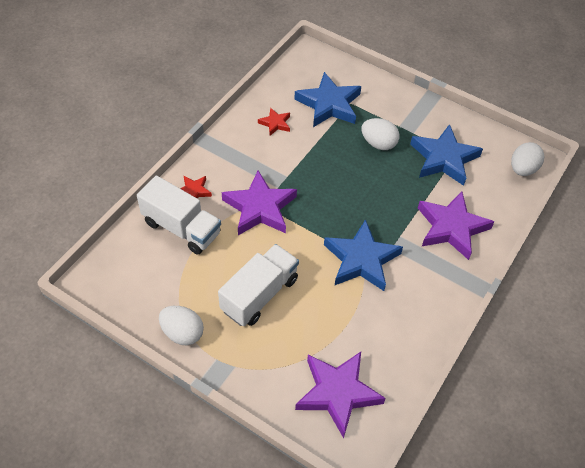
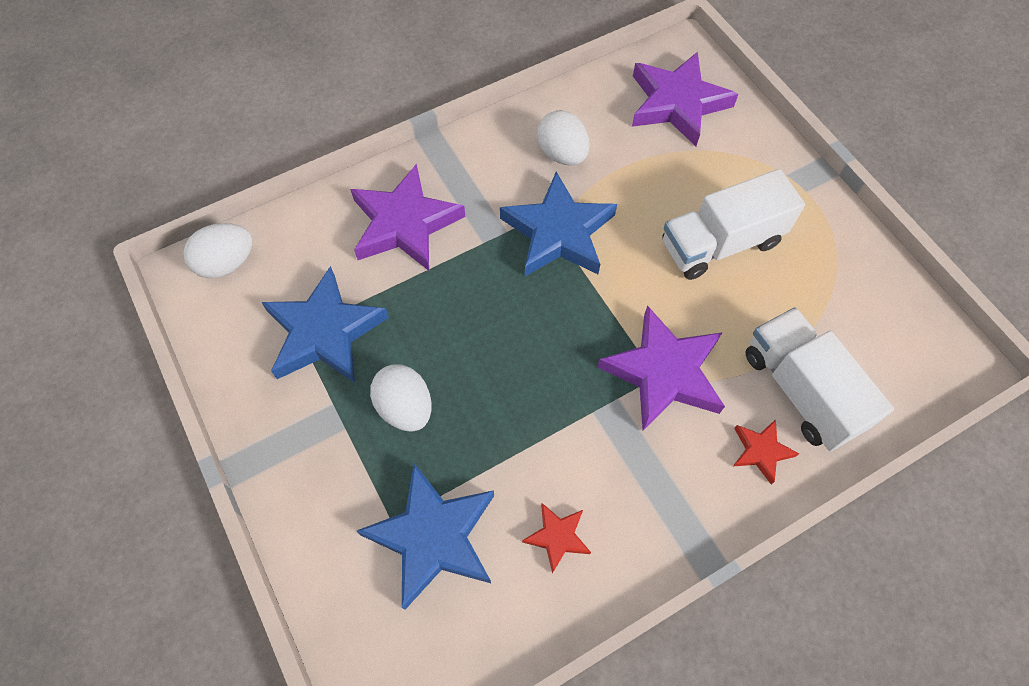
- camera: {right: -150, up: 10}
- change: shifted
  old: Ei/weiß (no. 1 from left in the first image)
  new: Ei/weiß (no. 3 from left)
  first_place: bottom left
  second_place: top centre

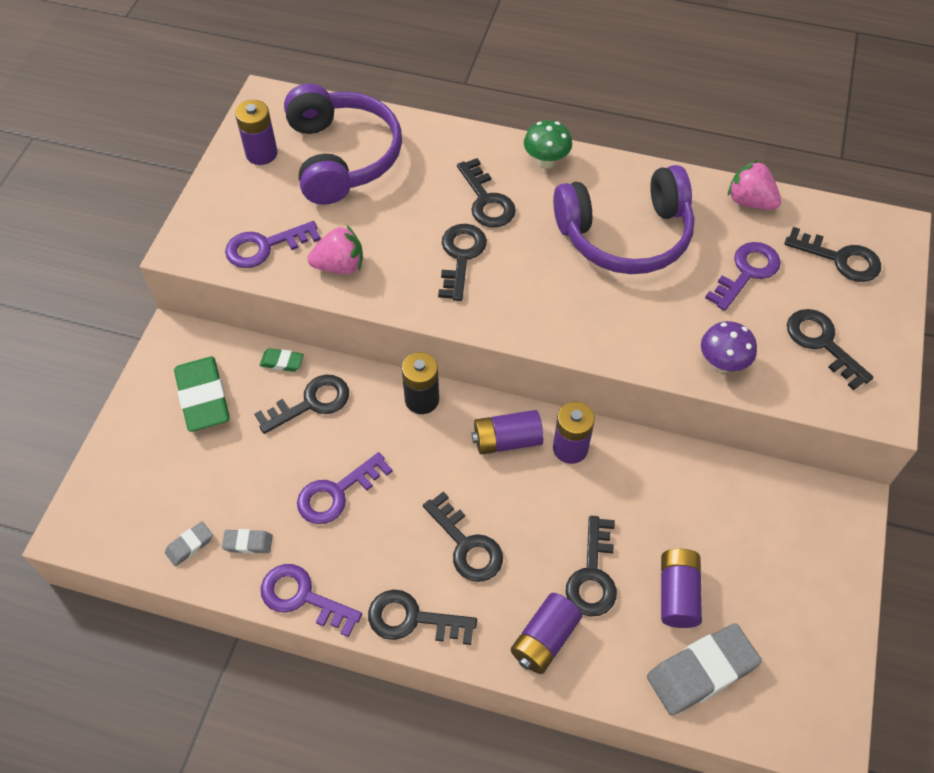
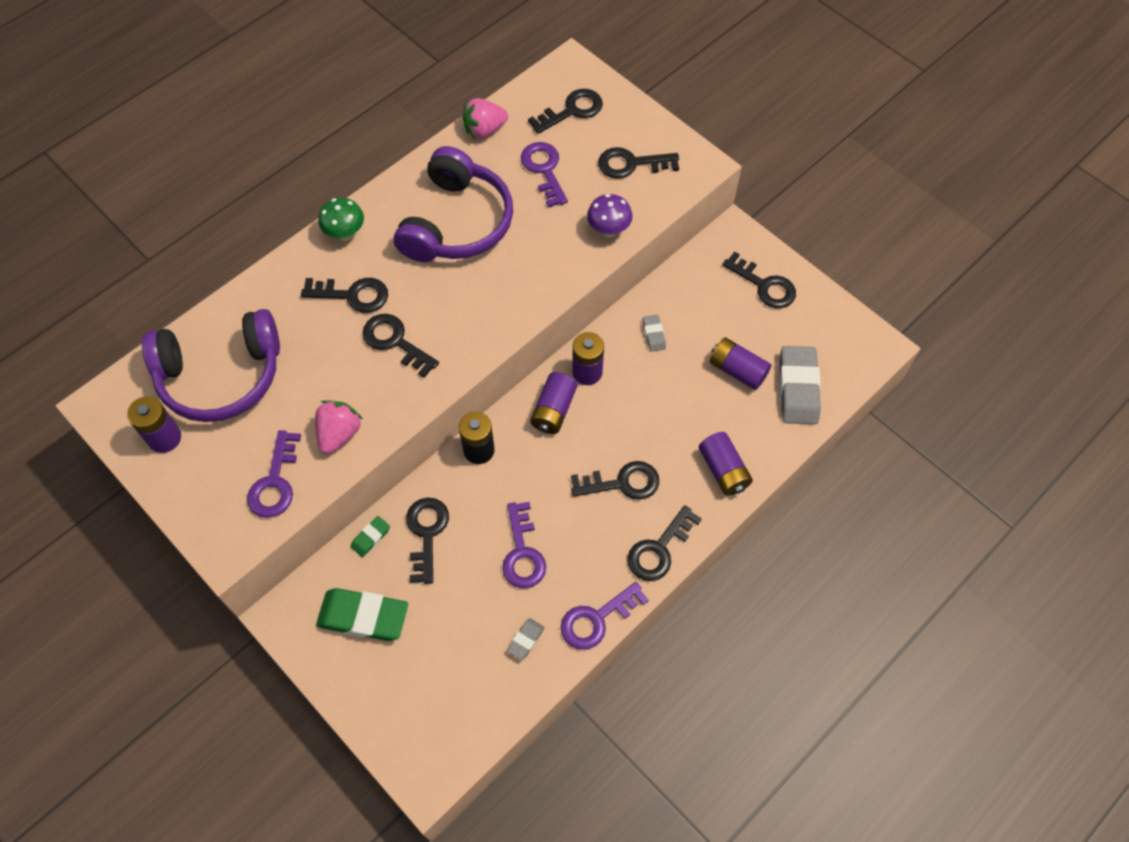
- camera: {right: -60, up: 5}
- change: shifted
  old: Radiergummi/grau (no. 1 from left in the first image)
  new: Radiergummi/grau (no. 2 from left)
  first_place: bottom left
  second_place: centre
- change: rotated
  old: Kopfhörer/lila (no. 1 from left)
  first_place: top centre
  second_place: middle left
  degrees: 150
- change: shifted
  old: Schlüssel/schwarz (no. 6 from left in the first image)
  new: Schlüssel/schwarz (no. 8 from left)
  first_place: bottom centre
  second_place: top right

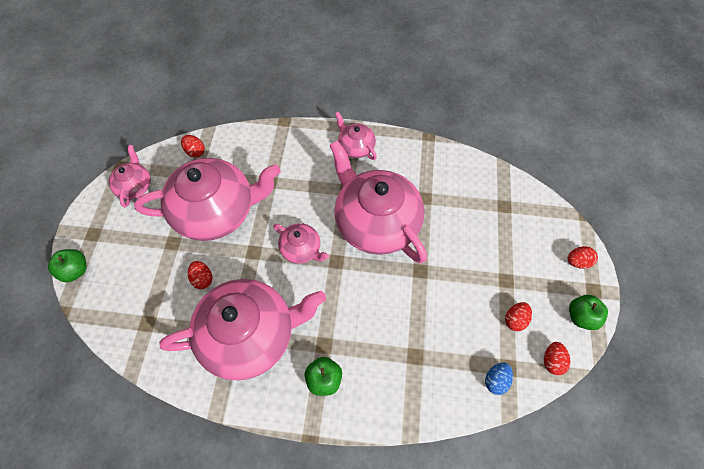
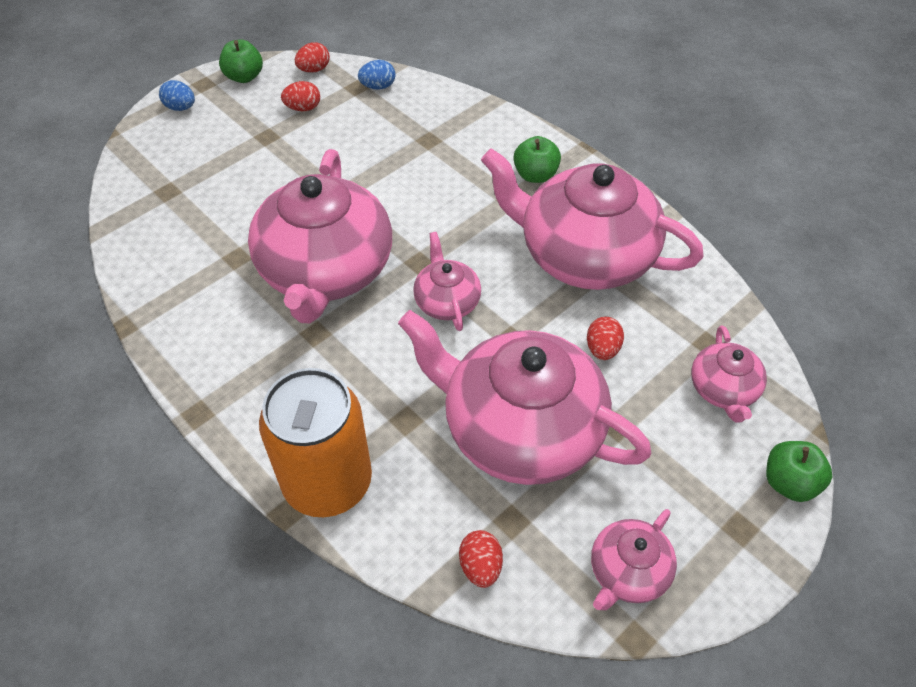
- camera: {right: -140, up: -10}
- change: shifted
  old: Teekanne/rosa (no. 5 from left in the first image)
  new: Teekanne/rosa (no. 6 from left)
  first_place: top centre
  second_place: middle right
- change: repainted
  old: Ei/rot (no. 5 from left)
  new: Ei/blau (no. 1 from left)
  first_place: middle right
  second_place: top left
- change: new
  new: Dose/orange
  second_place: centre

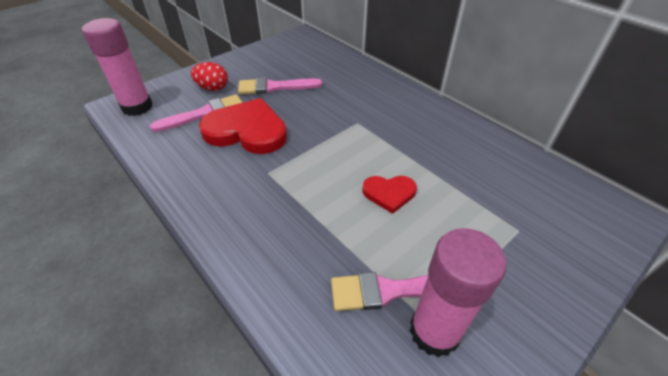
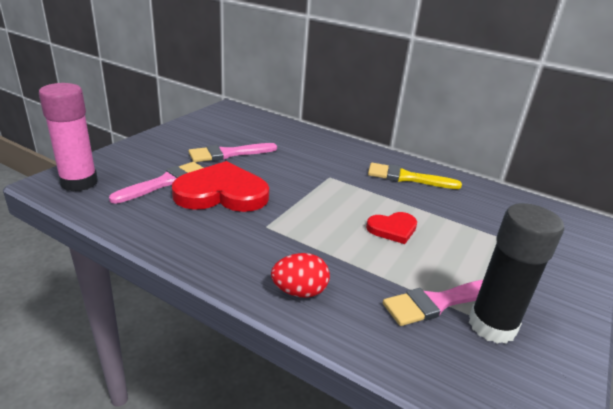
- camera: {right: -20, up: -15}
- change: shifted
  old: Ei/rot
  first_place: top left
  second_place: bottom centre
- change: repainted
  old: Klebestift/rosa (no. 2 from left)
  new: Klebestift/schwarz
  first_place: bottom right
  second_place: bottom right
- change: new
  new: Pinsel/gelb
  second_place: middle right

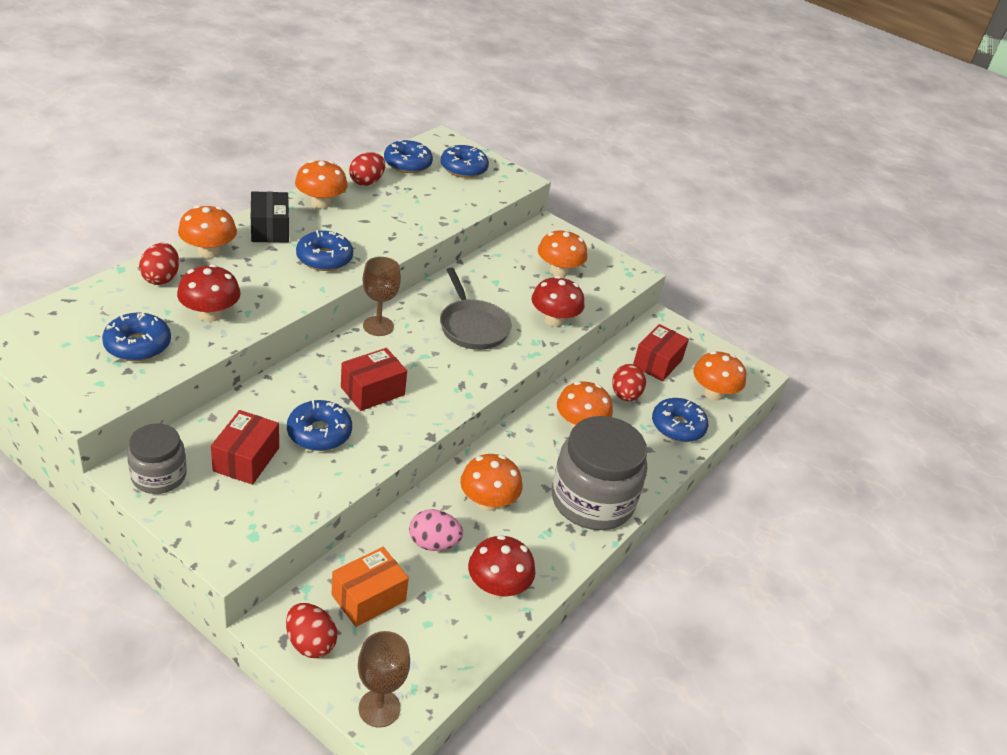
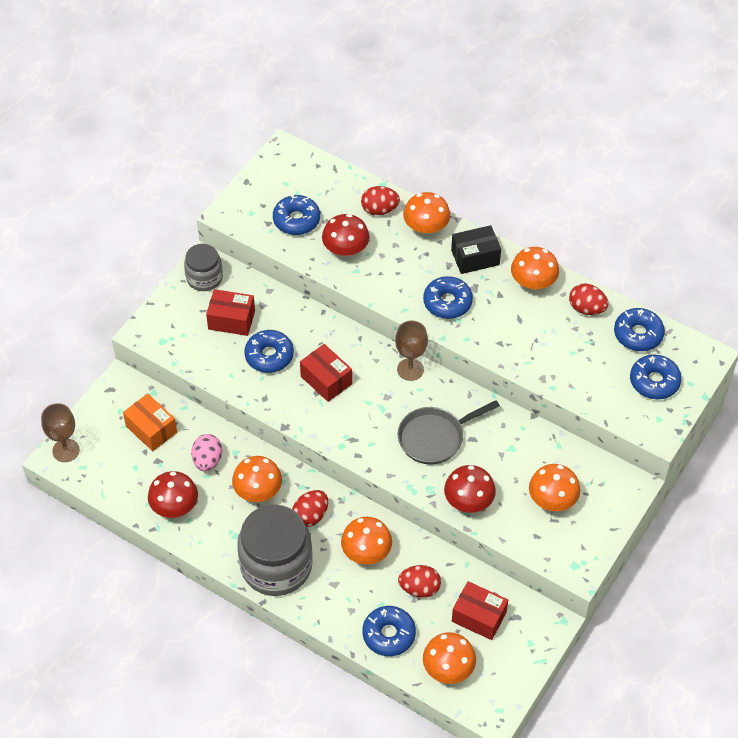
- camera: {right: 90, up: 15}
- change: shifted
  old: Ei/rot (no. 2 from left in the first image)
  new: Ei/rot (no. 1 from left)
  first_place: bottom left
  second_place: bottom centre

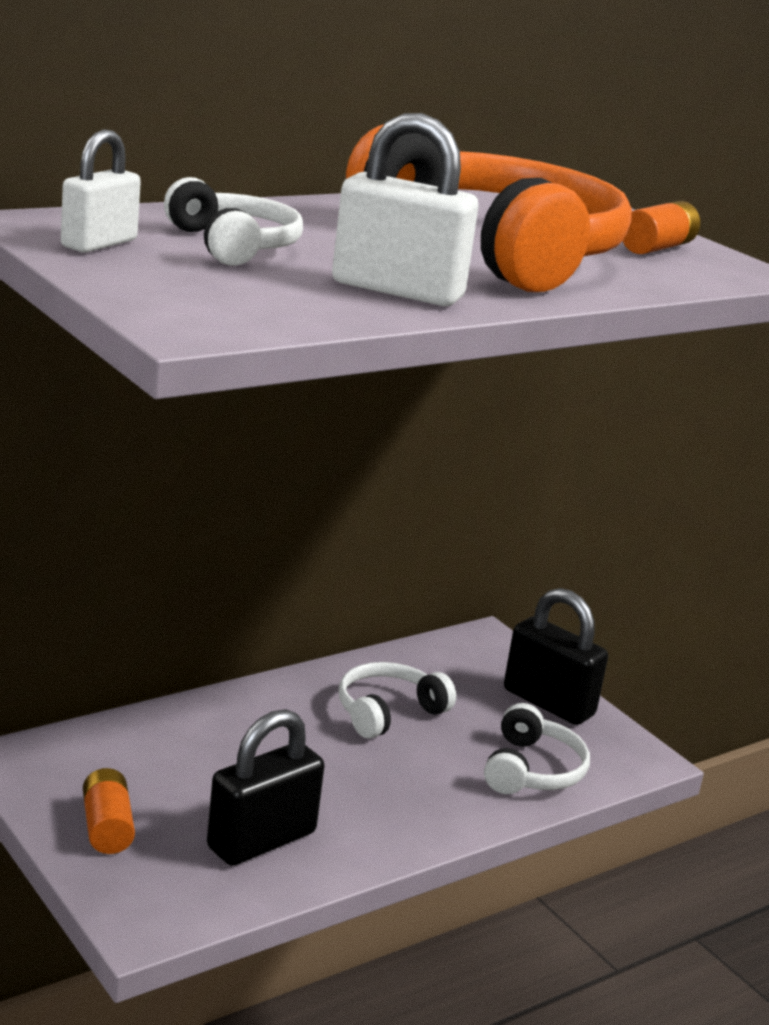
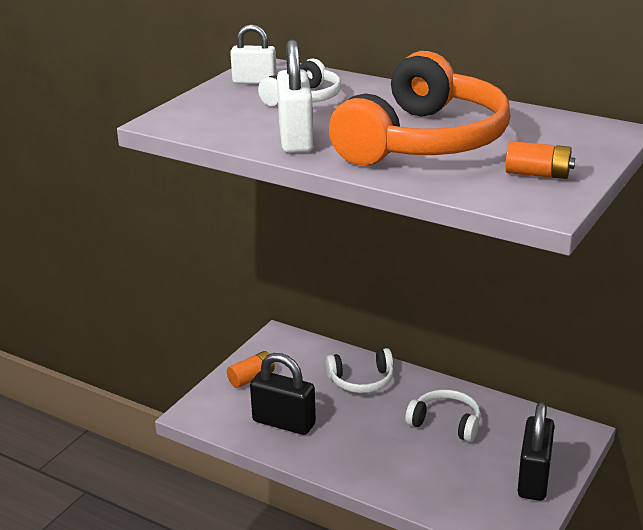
- camera: {right: 70, up: 5}
- change: shifted
  old: Kopfhörer/weiß (no. 3 from left in the first image)
  new: Kopfhörer/weiß (no. 2 from left)
  first_place: bottom right
  second_place: bottom centre

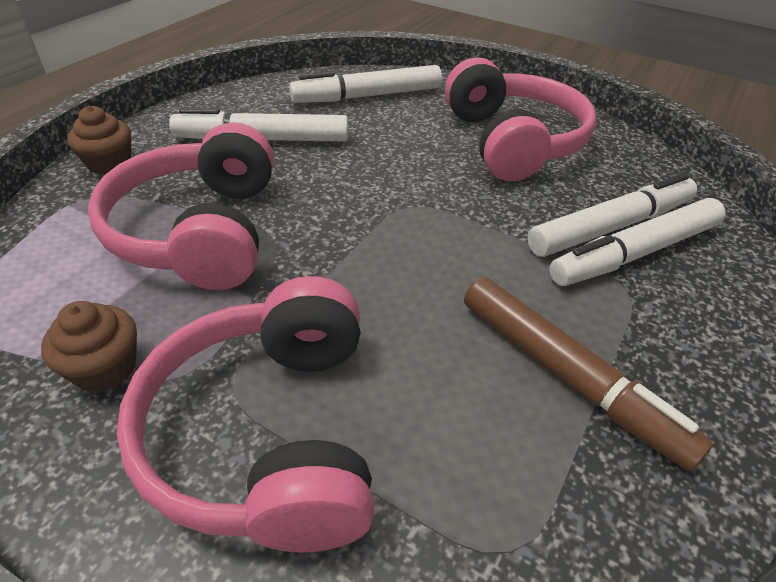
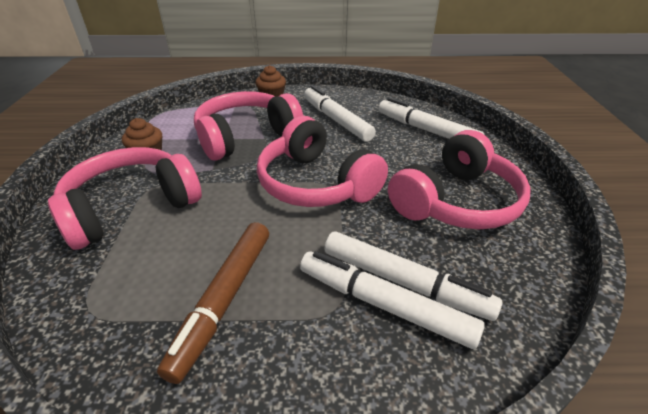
- camera: {right: 60, up: -5}
- change: new
  new: Kopfhörer/rosa (no. 3 from left)
  second_place: centre

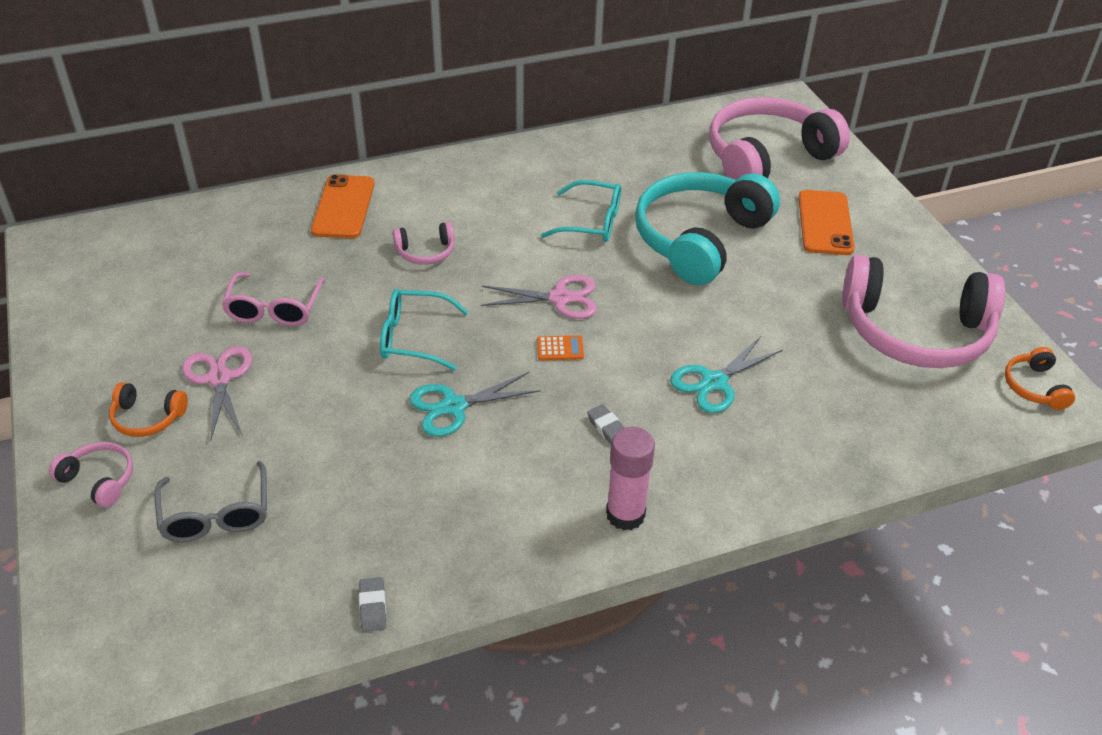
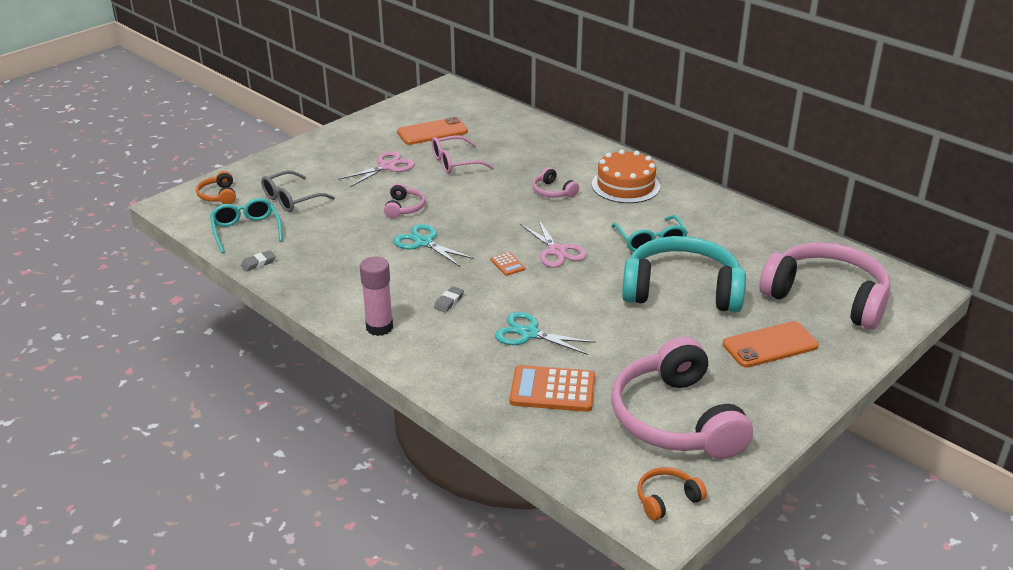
- camera: {right: 65, up: -10}
- change: shifted
  old: Kopfhörer/rosa (no. 1 from left)
  first_place: middle left
  second_place: centre
- change: shifted
  old: Kopfhörer/orange (no. 1 from left)
  first_place: middle left
  second_place: top left
- change: shifted
  old: Handy/orange (no. 1 from left)
  first_place: top left
  second_place: top centre
- change: shifted
  old: Brille/türkis (no. 1 from left)
  first_place: centre
  second_place: middle left
- change: new
  new: Taschenrechner/orange (no. 2 from left)
  second_place: bottom centre
- change: new
  new: Kuchen/orange
  second_place: top centre

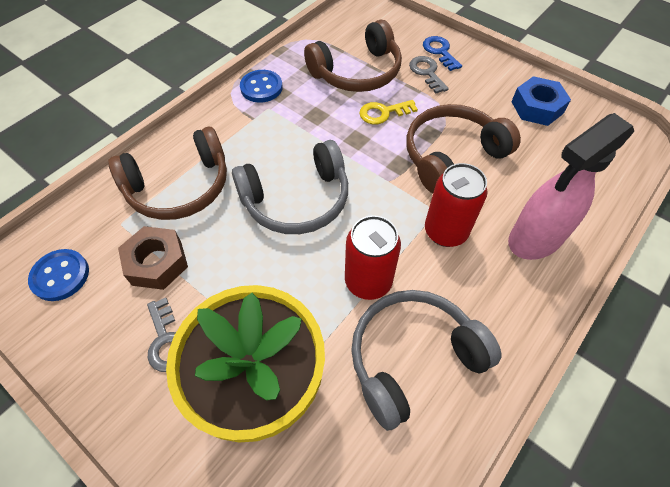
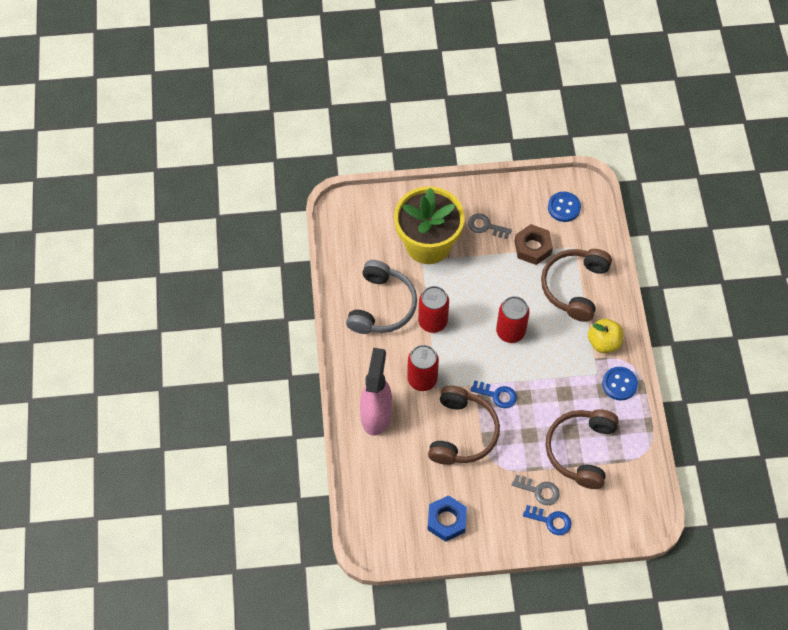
- camera: {right: 135, up: 5}
- change: swapped
  old: Kopfhörer/grau (no. 1 from left)
  new: Dose/rot (no. 3 from left)
  first_place: centre
  second_place: centre
- change: gone
  old: Schlüssel/gelb
  first_place: top centre
- change: new
  new: Schlüssel/blau (no. 1 from left)
  second_place: centre
- change: new
  new: Apfel/gelb
  second_place: middle right

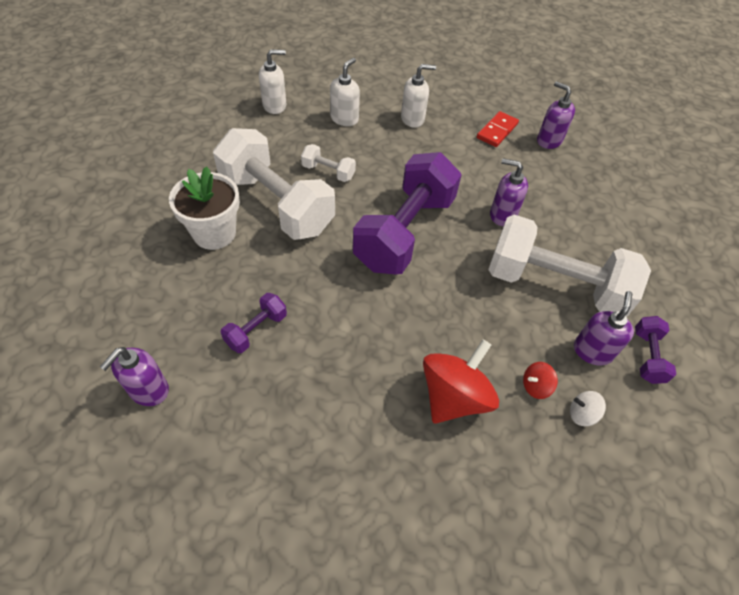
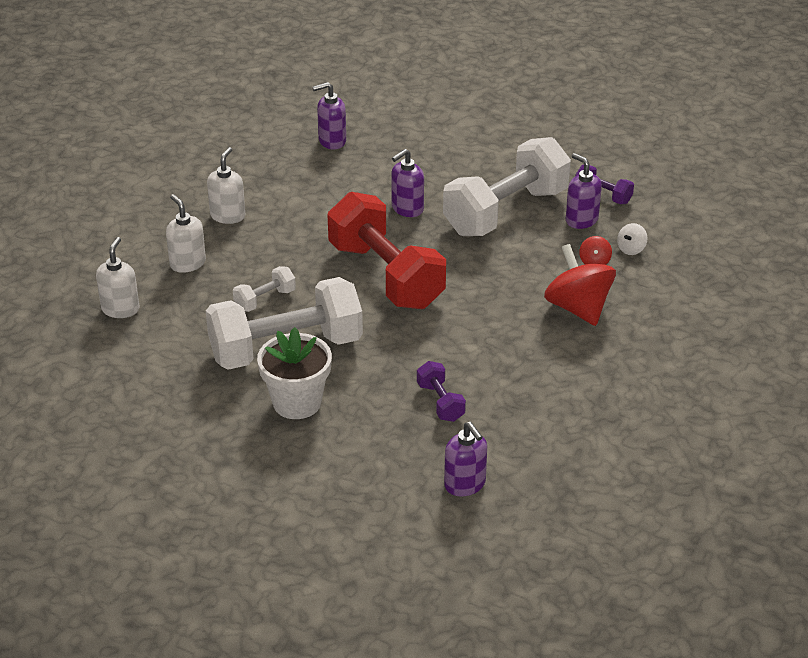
- camera: {right: -60, up: -15}
- change: repainted
  old: Hantel/lila (no. 2 from left)
  new: Hantel/rot
  first_place: centre
  second_place: centre
- change: gone
  old: Dominostein/rot
  first_place: top right

